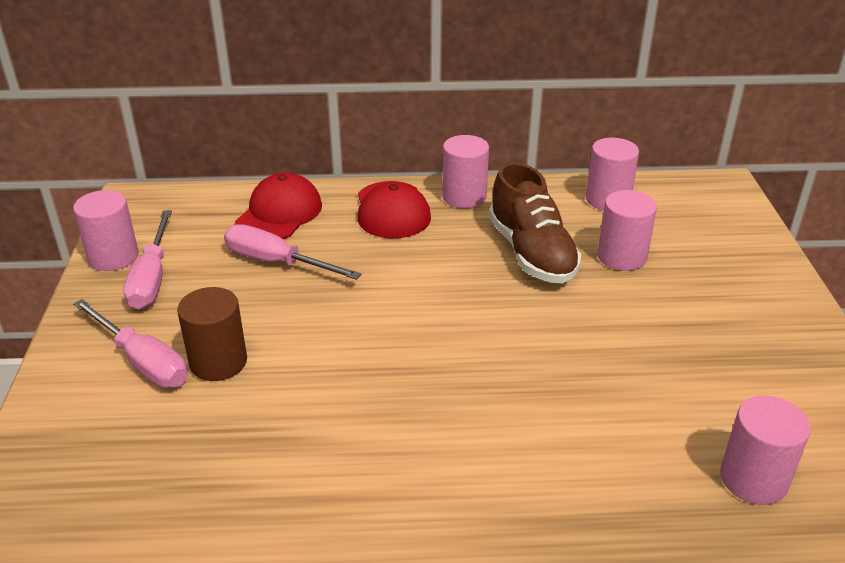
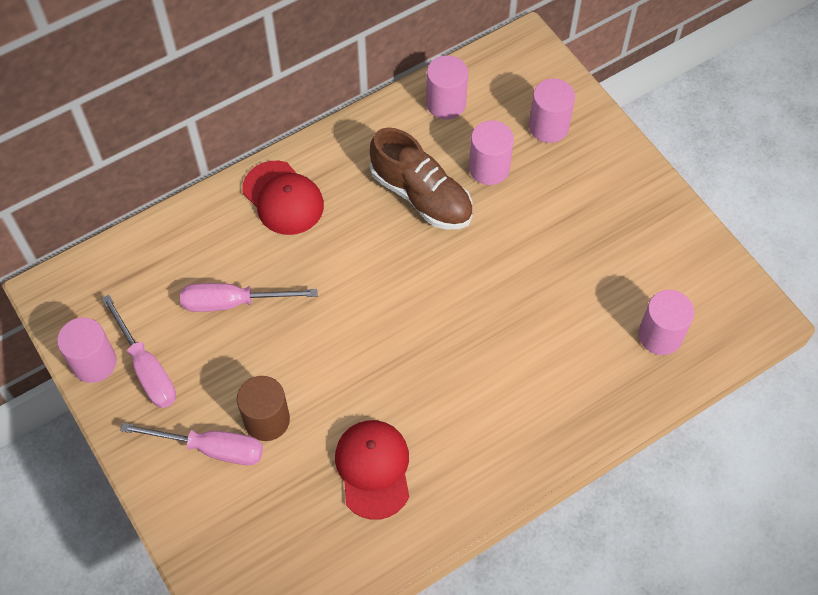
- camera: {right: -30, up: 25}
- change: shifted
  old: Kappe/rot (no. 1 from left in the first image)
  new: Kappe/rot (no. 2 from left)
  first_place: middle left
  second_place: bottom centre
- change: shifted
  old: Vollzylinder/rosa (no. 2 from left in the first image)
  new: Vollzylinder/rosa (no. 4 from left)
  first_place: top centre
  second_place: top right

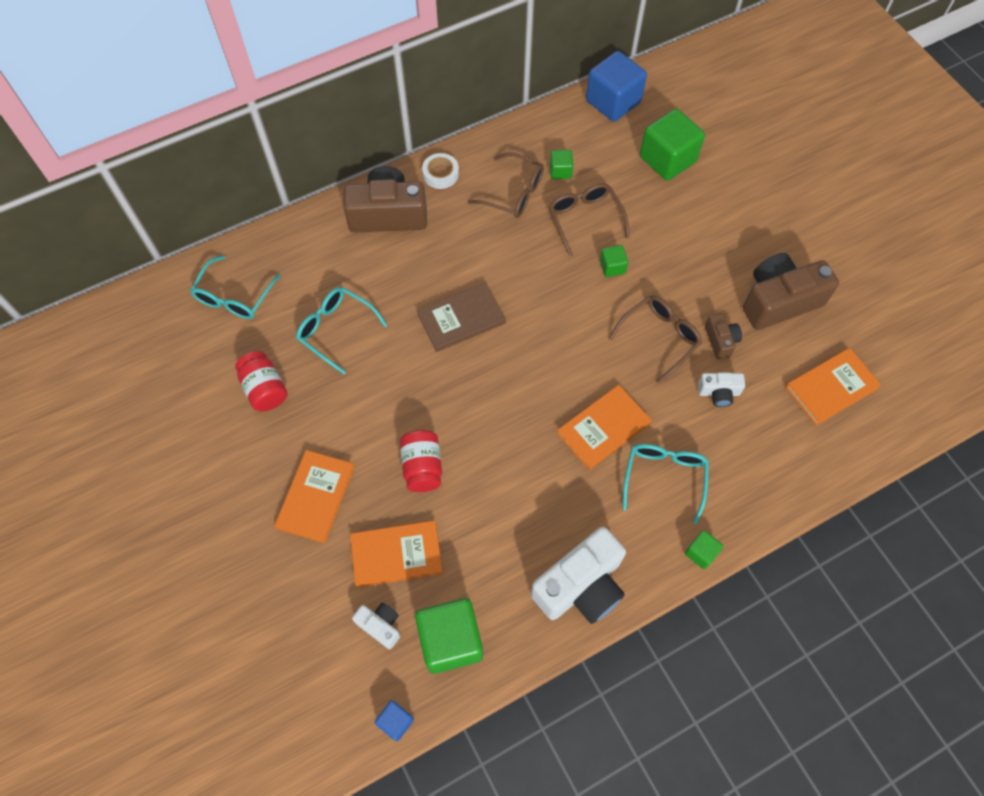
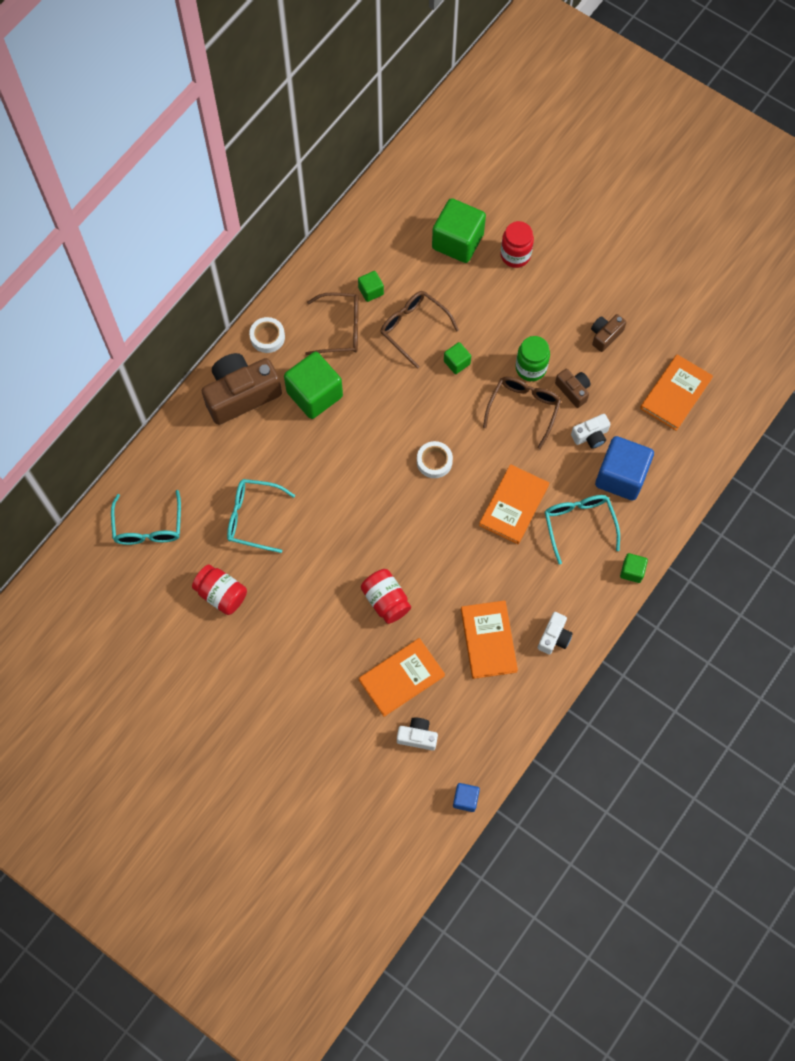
- camera: {right: -25, up: 5}
- change: shifted
  old: Buch/orange (no. 1 from left in the first image)
  new: Buch/orange (no. 2 from left)
  first_place: middle left
  second_place: centre
- change: shifted
  old: Kubus/grün (no. 1 from left)
  first_place: bottom centre
  second_place: centre
- change: gone
  old: Buch/braun
  first_place: centre
- change: scaled
  old: Kamera/weiß (no. 2 from left)
  first_place: bottom centre
  second_place: middle right
  factor: 0.49
- change: shifted
  old: Kubus/blau (no. 2 from left)
  first_place: top centre
  second_place: middle right
- change: scaled
  old: Kamera/braun (no. 3 from left)
  first_place: middle right
  second_place: top right
  factor: 0.49
- change: new
  new: Klebeband/weiß (no. 2 from left)
  second_place: centre
- change: new
  new: Einmachglas/rot (no. 3 from left)
  second_place: top centre
- change: new
  new: Einmachglas/grün
  second_place: middle right

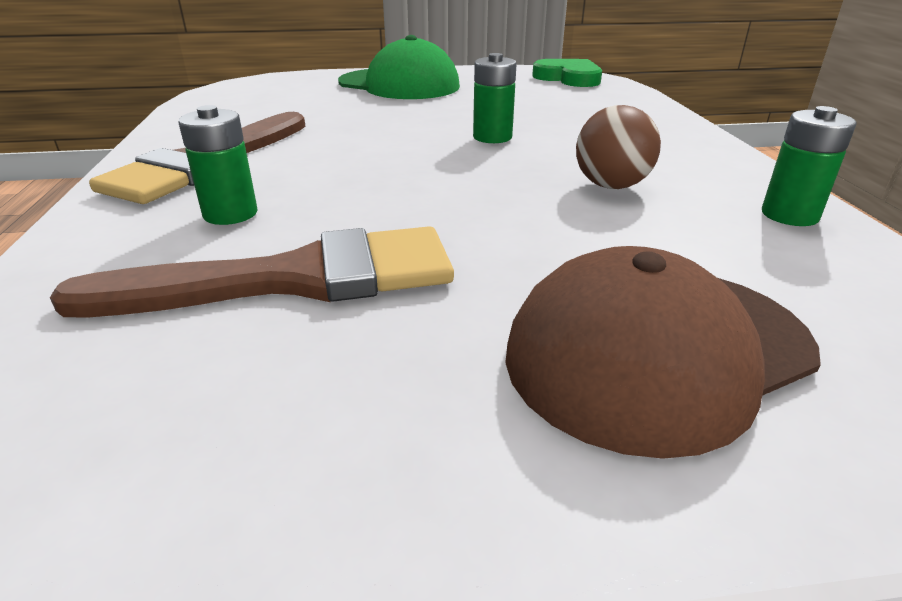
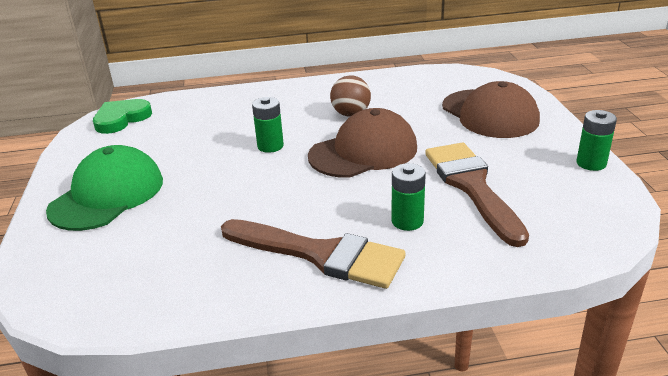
- camera: {right: -90, up: 0}
- change: shifted
  old: Batterie/grün (no. 3 from left)
  first_place: top right
  second_place: middle right
- change: new
  new: Kappe/braun (no. 1 from left)
  second_place: centre

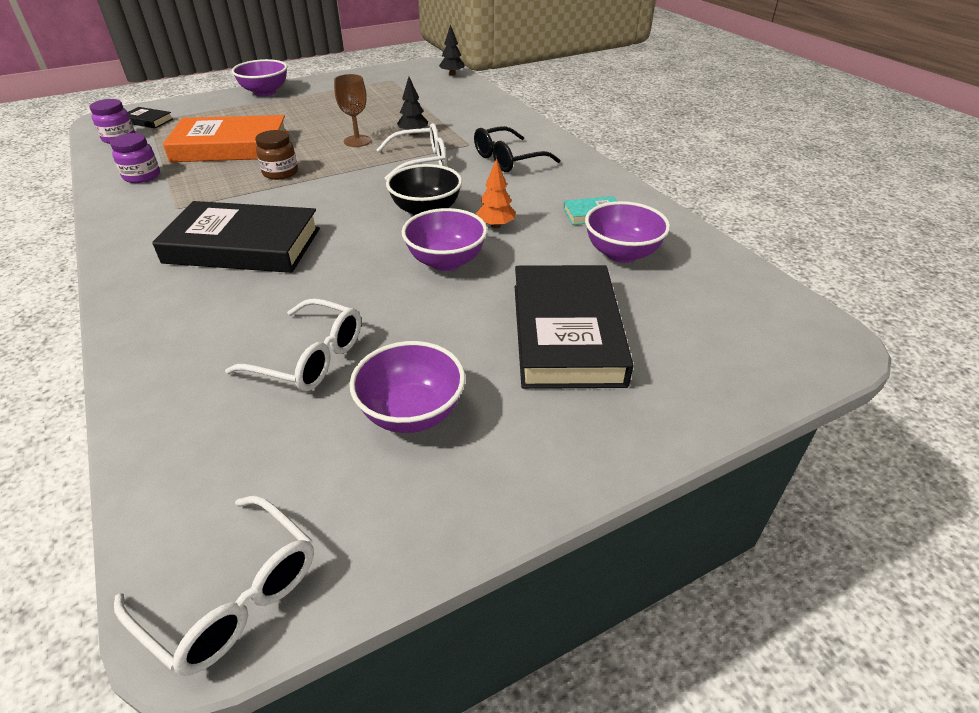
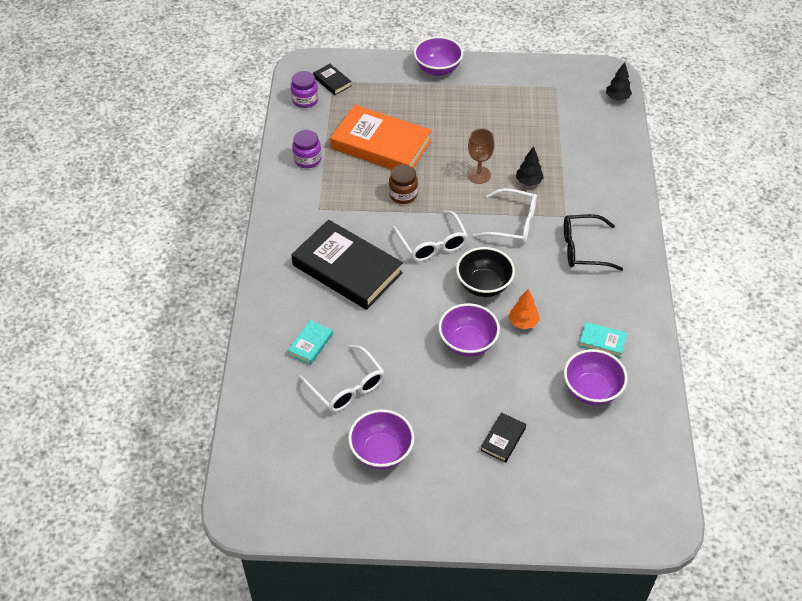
- camera: {right: 30, up: 10}
- change: shifted
  old: Brille/weiß (no. 1 from left in the first image)
  new: Brille/weiß (no. 2 from left)
  first_place: bottom left
  second_place: centre
- change: scaled
  old: Buch/schwarz (no. 3 from left)
  first_place: centre
  second_place: bottom centre
  factor: 0.43
- change: new
  new: Buch/türkis (no. 1 from left)
  second_place: centre

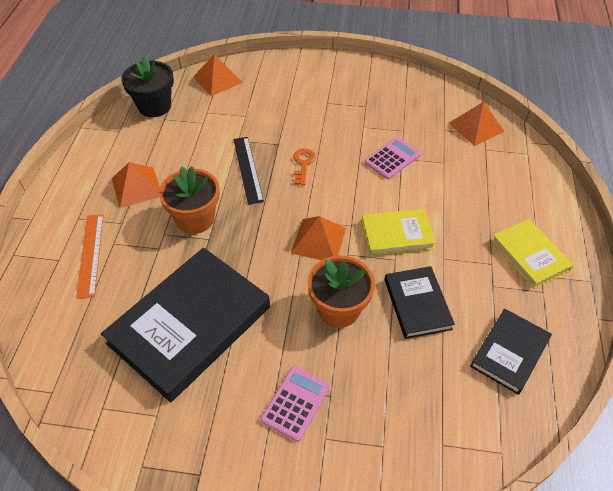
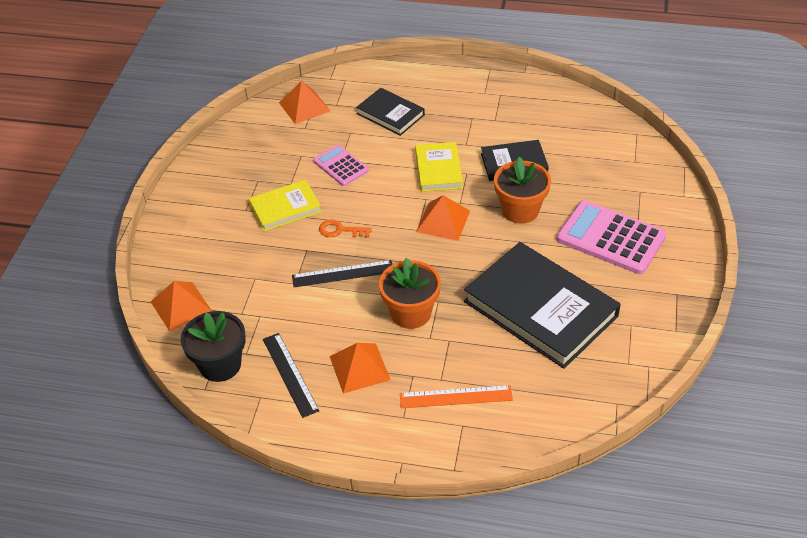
- camera: {right: -85, up: -5}
- change: scaled
  old: Taschenrechner/rosa (no. 1 from left in the first image)
  first_place: bottom centre
  second_place: middle right
  factor: 1.73
- change: shifted
  old: Buch/schwarz (no. 3 from left in the first image)
  new: Buch/schwarz (no. 1 from left)
  first_place: bottom right
  second_place: top centre
- change: shifted
  old: Buch/gelb (no. 2 from left in the first image)
  new: Buch/gelb (no. 1 from left)
  first_place: middle right
  second_place: centre
- change: new
  new: Lineal/schwarz (no. 1 from left)
  second_place: bottom centre

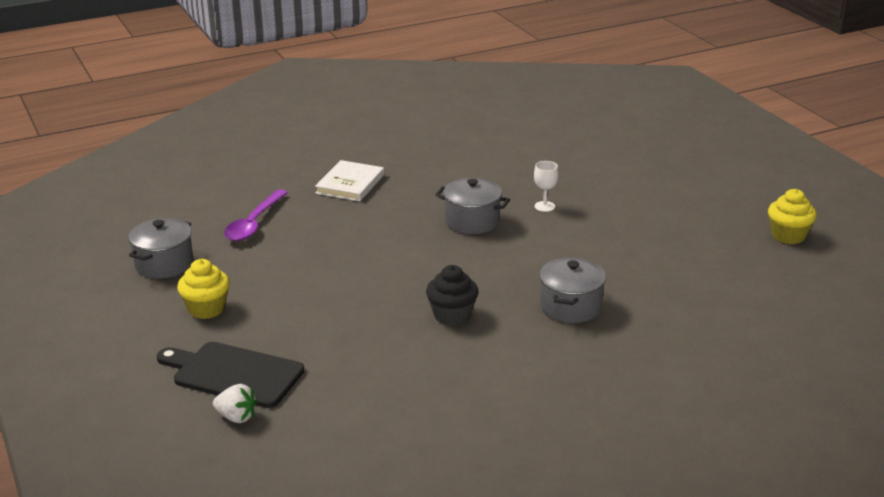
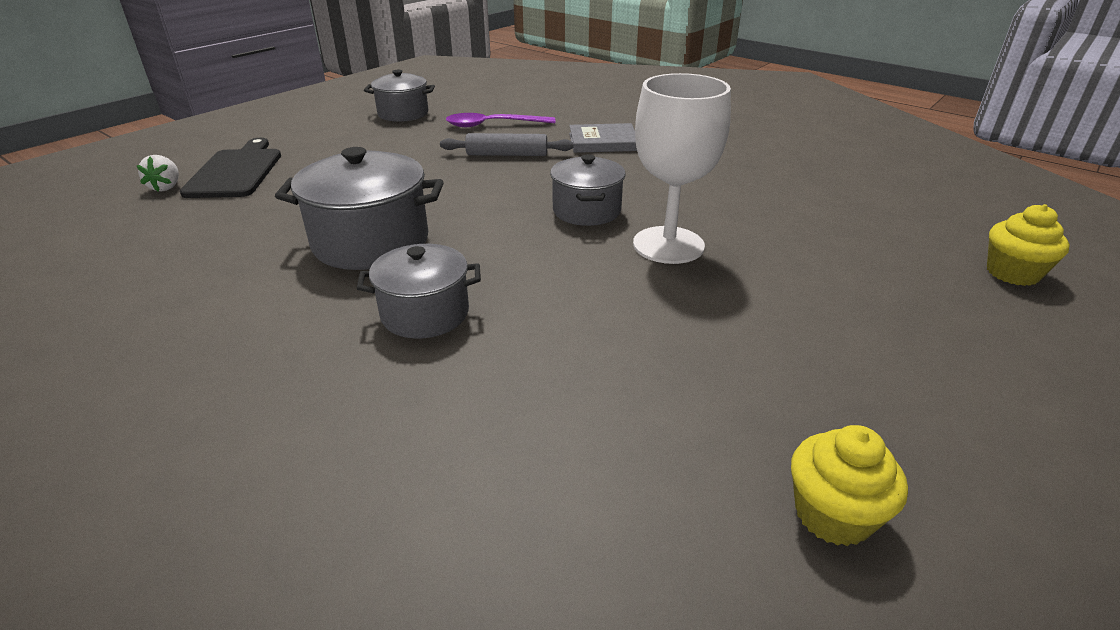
- camera: {right: 65, up: 5}
- change: shifted
  old: Muffin/gelb (no. 1 from left in the first image)
  new: Muffin/gelb (no. 2 from left)
  first_place: middle left
  second_place: middle right
- change: repainted
  old: Buch/weiß
  new: Buch/grau
  first_place: centre
  second_place: top centre
- change: swapped
  old: Muffin/schwarz
  new: Kochtopf/grau (no. 1 from left)
  first_place: centre
  second_place: top left
- change: scaled
  old: Kelch/weiß
  first_place: centre
  second_place: top centre
  factor: 2.47
- change: new
  new: Nudelholz/grau
  second_place: top centre

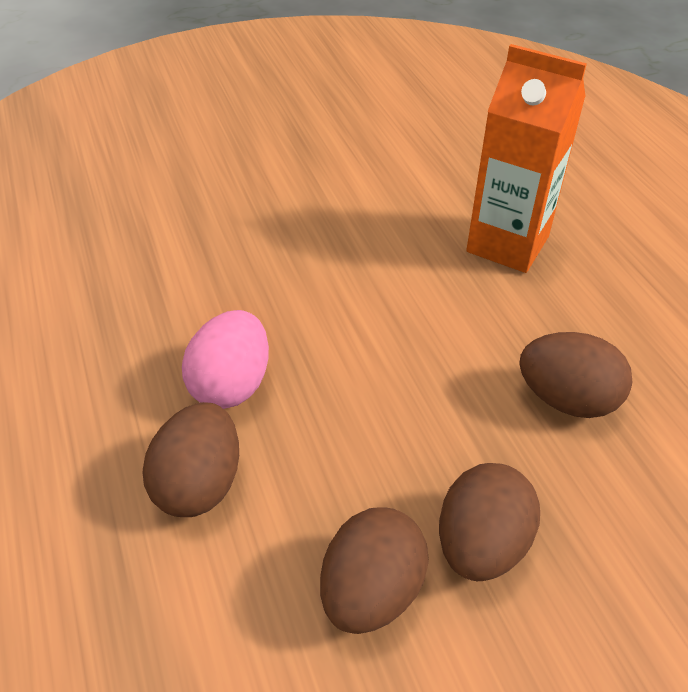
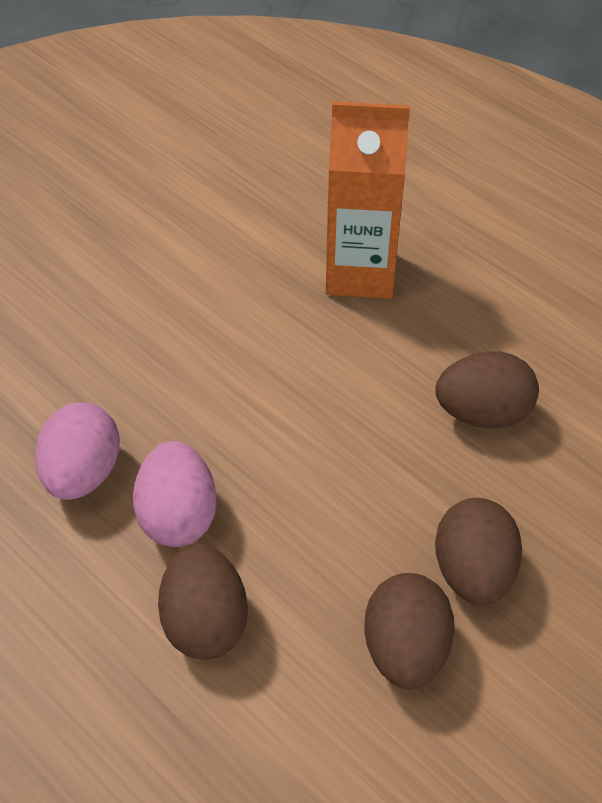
- camera: {right: -25, up: 5}
- change: new
  new: Ei/rosa (no. 1 from left)
  second_place: middle left

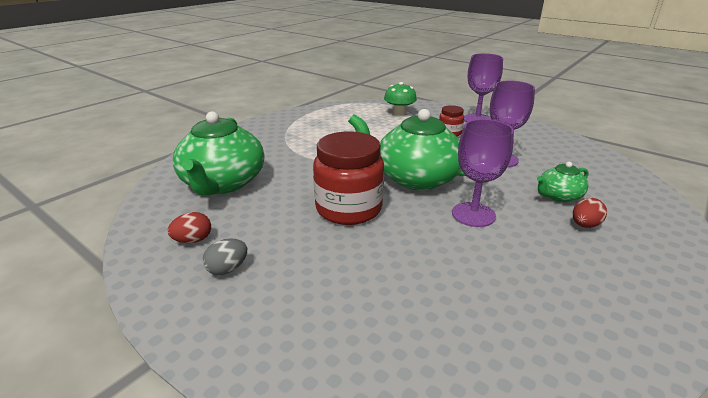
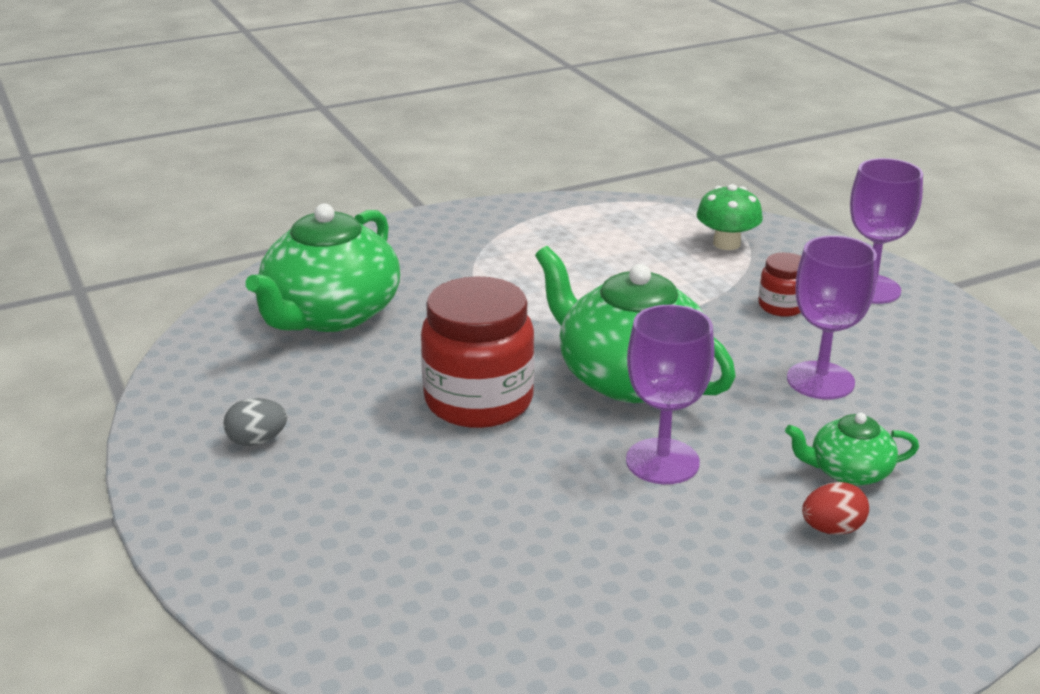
- camera: {right: 25, up: 0}
- change: gone
  old: Ei/rot (no. 1 from left)
  first_place: middle left

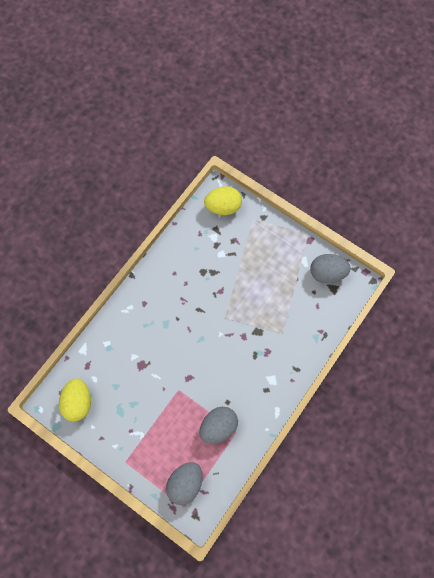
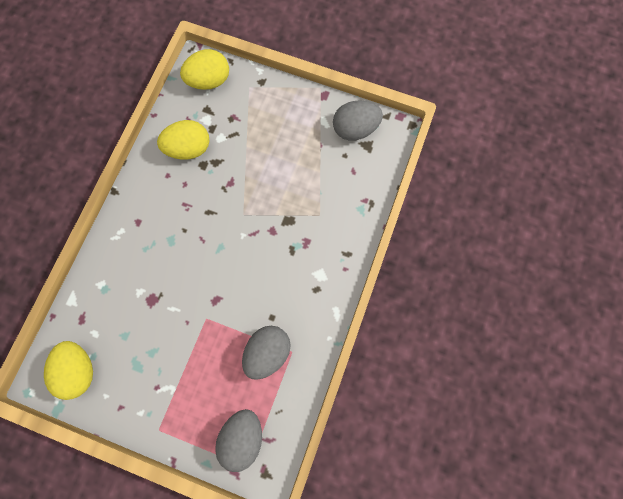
- camera: {right: -15, up: 5}
- change: new
  new: Ei/gelb (no. 2 from left)
  second_place: top left

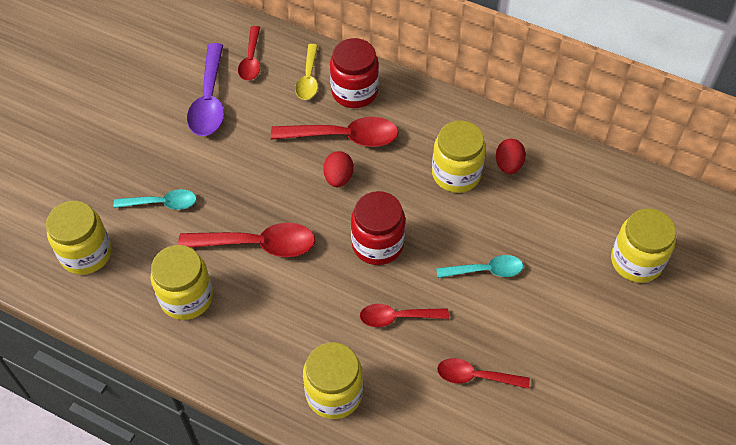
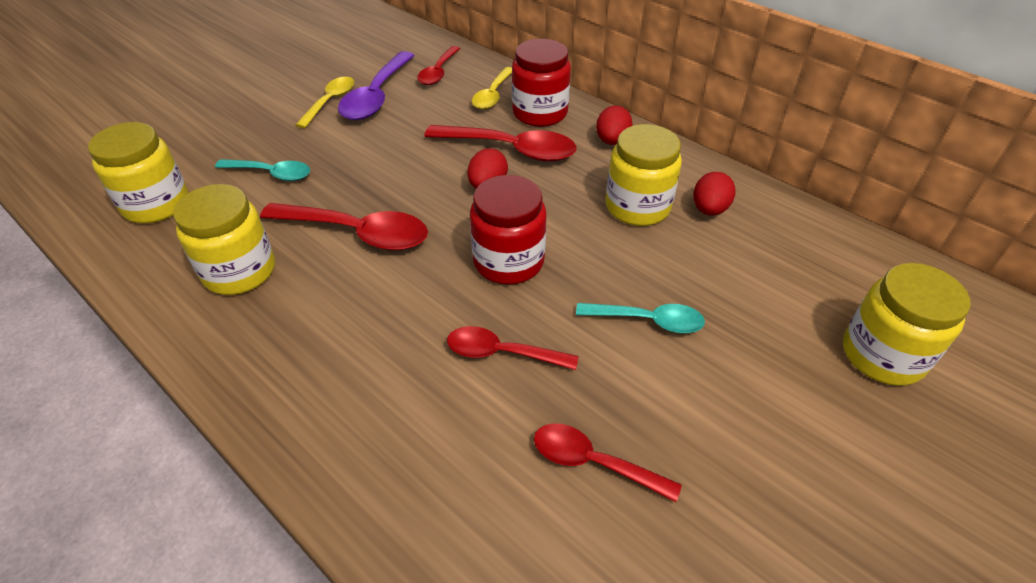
- camera: {right: 15, up: -10}
- change: gone
  old: Einmachglas/gelb (no. 3 from left)
  first_place: bottom centre
- change: new
  new: Löffel/gelb (no. 1 from left)
  second_place: top left
- change: new
  new: Ei/rot (no. 2 from left)
  second_place: top centre

